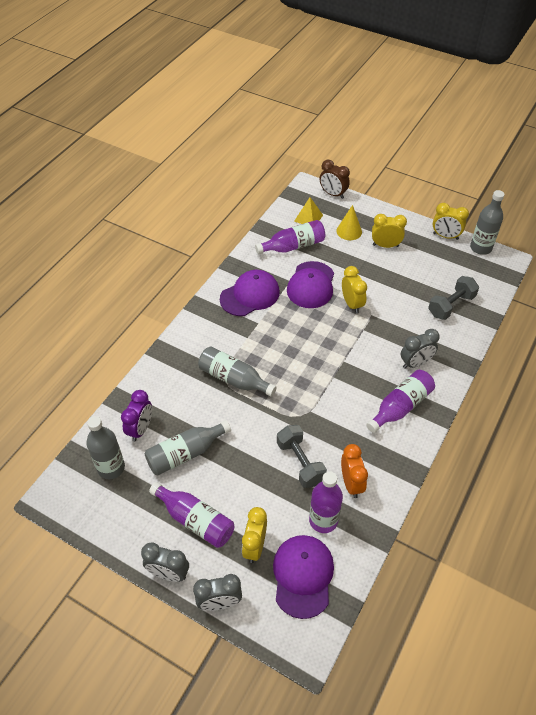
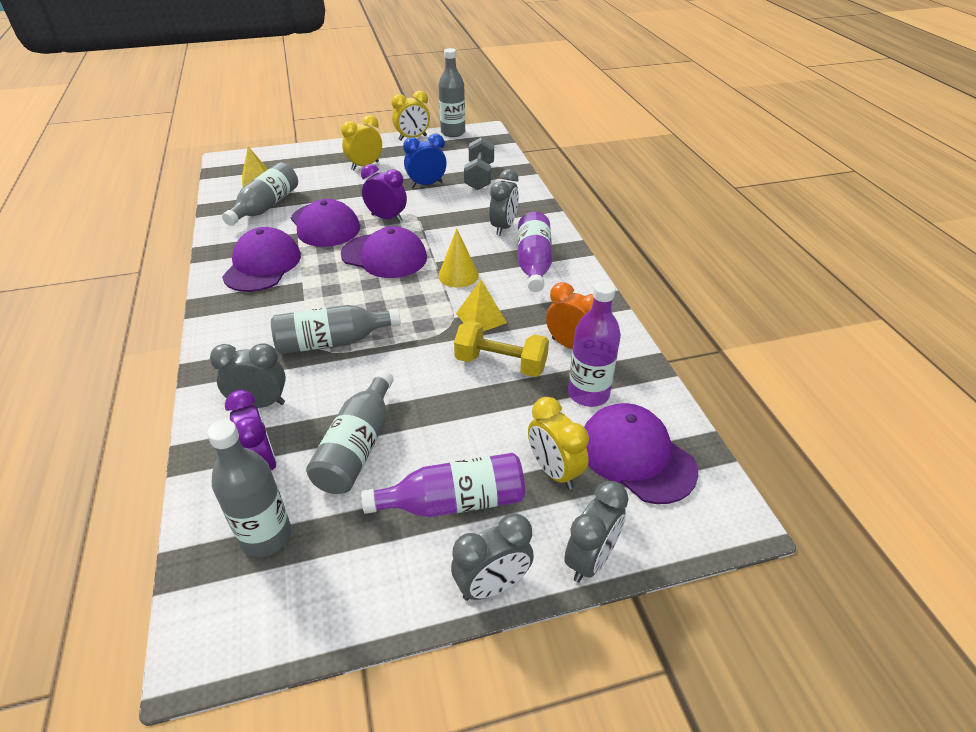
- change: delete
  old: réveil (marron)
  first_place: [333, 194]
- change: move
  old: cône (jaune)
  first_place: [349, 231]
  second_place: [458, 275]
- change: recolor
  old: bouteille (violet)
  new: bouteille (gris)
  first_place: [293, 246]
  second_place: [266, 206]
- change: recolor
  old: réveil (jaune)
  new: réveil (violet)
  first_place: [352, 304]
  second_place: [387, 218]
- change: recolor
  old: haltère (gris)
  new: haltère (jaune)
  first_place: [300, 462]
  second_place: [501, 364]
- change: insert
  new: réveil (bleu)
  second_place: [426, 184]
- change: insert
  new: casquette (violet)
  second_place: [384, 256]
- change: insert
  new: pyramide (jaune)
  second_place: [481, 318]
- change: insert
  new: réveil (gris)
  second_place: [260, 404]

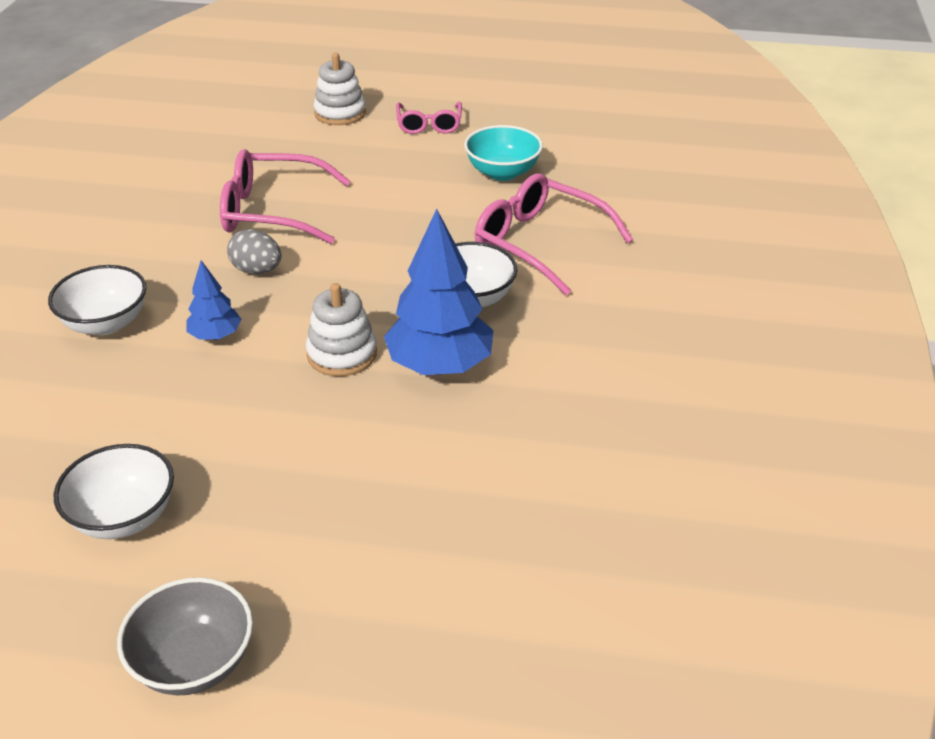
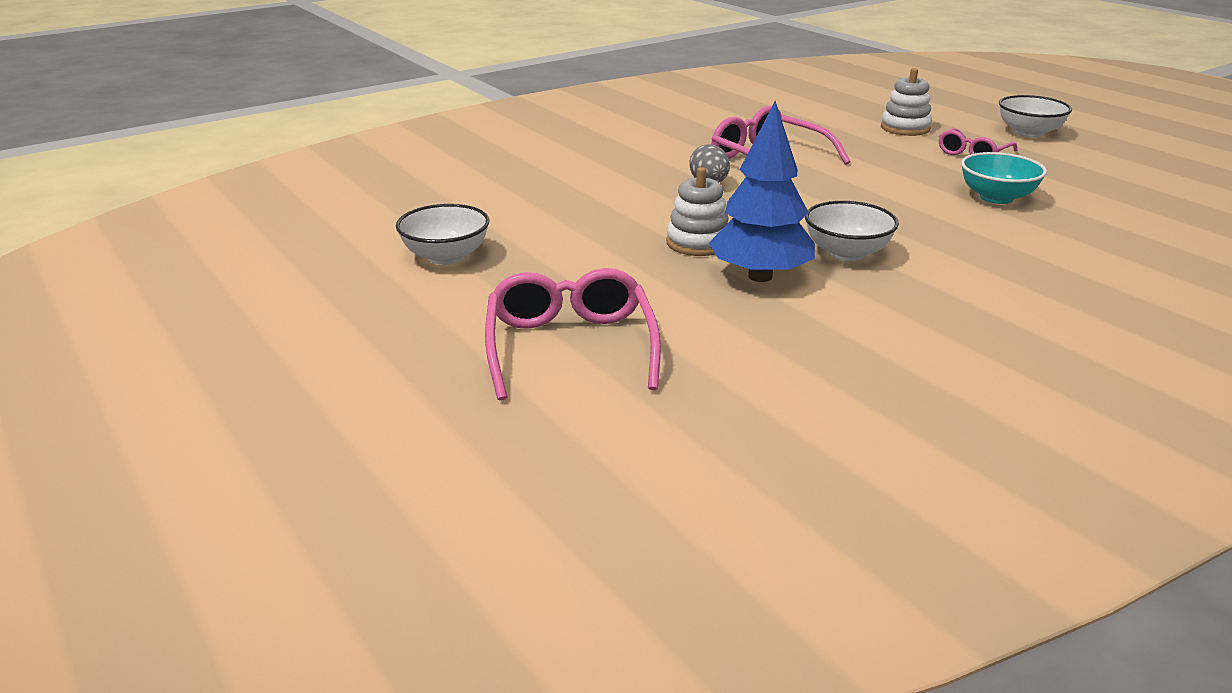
- change: move
  old: lunettes (rose)
  first_place: [540, 243]
  second_place: [570, 347]
- change: delete
  old: arbre (bleu)
  first_place: [215, 336]
- change: move
  old: bol (blanc)
  first_place: [106, 323]
  second_place: [1028, 133]
- change: delete
  old: bol (gris)
  first_place: [194, 662]

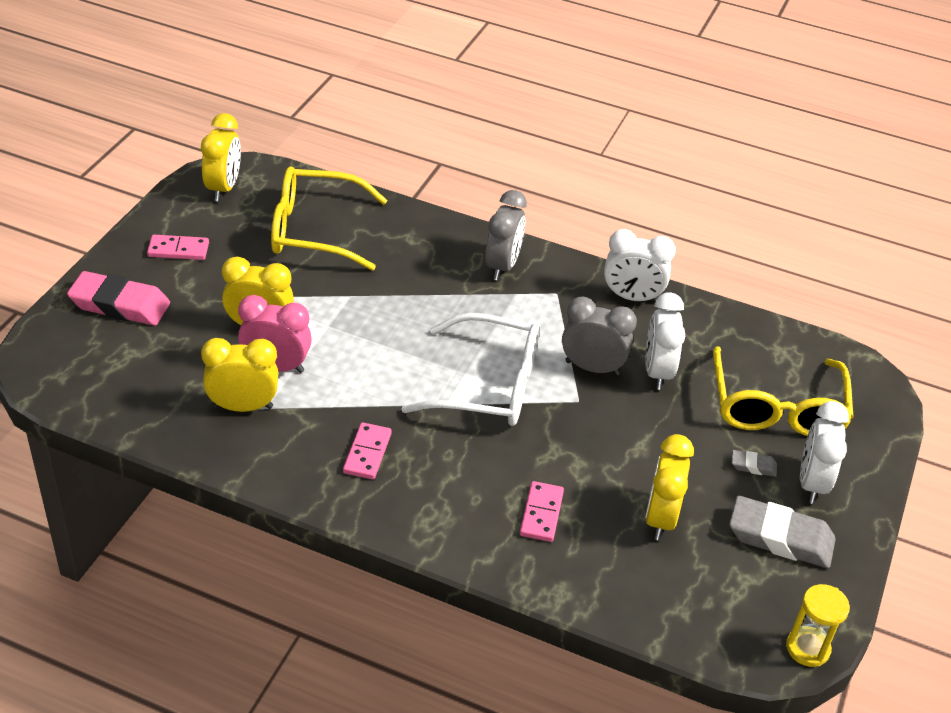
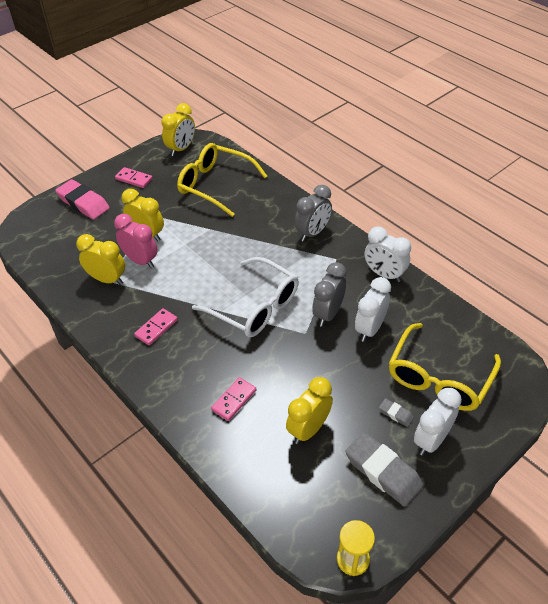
- change: rotate
  old: réveil (gris)
  first_place: [592, 368]
  second_place: [328, 314]
  degrees: -105

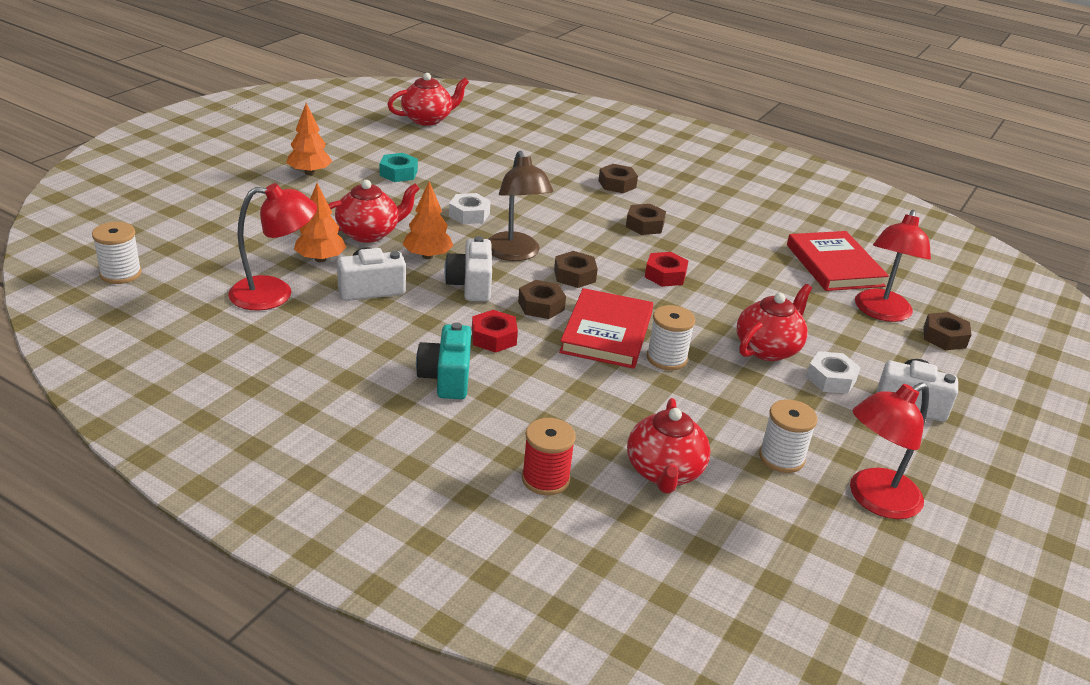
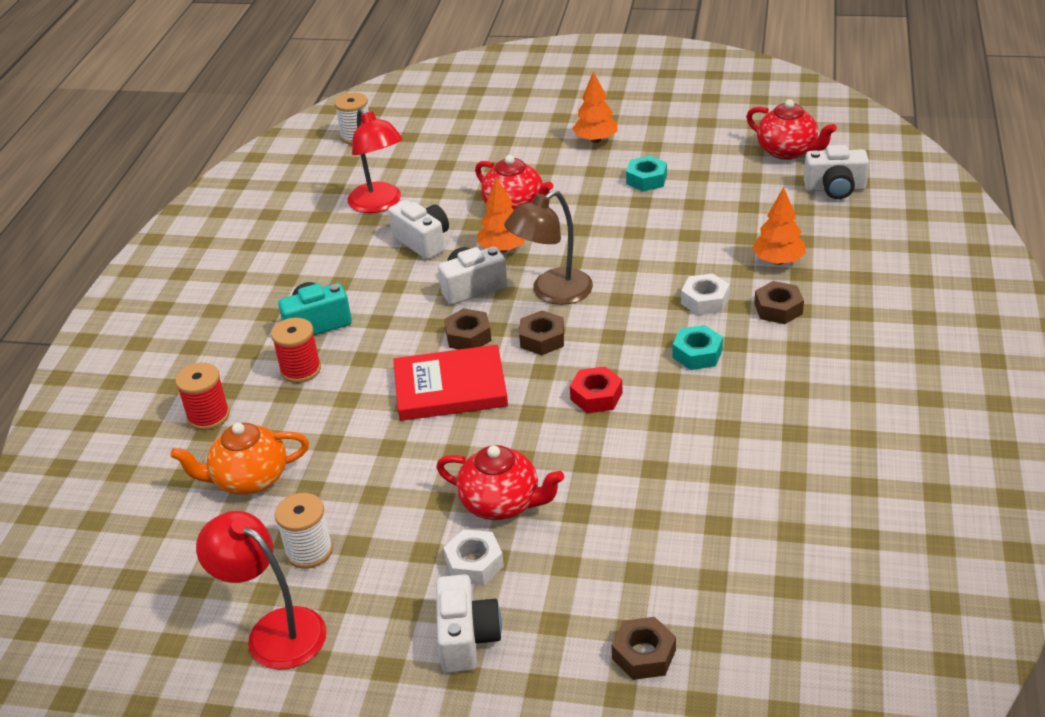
- change: move
  old: arbre (orange)
  first_place: [320, 259]
  second_place: [778, 261]
- change: move
  old: écrou (blanc)
  first_place: [469, 214]
  second_place: [705, 300]
- change: recolor
  old: écrou (marron)
  new: écrou (turquoise)
  first_place: [645, 225]
  second_place: [697, 354]
- change: delete
  old: lampe (rouge)
  first_place: [881, 313]
- change: delete
  old: livre (rouge)
  first_place: [834, 265]
- change: delete
  old: bobine (blanc)
  first_place: [666, 358]
- change: delete
  old: écrou (rouge)
  first_place: [494, 337]
- change: recolor
  old: théière (rouge)
  new: théière (orange)
  first_place: [664, 472]
  second_place: [249, 479]
- change: insert
  new: appareil photo (blanc)
  second_place: [835, 189]
- change: insert
  new: bobine (rouge)
  second_place: [300, 370]

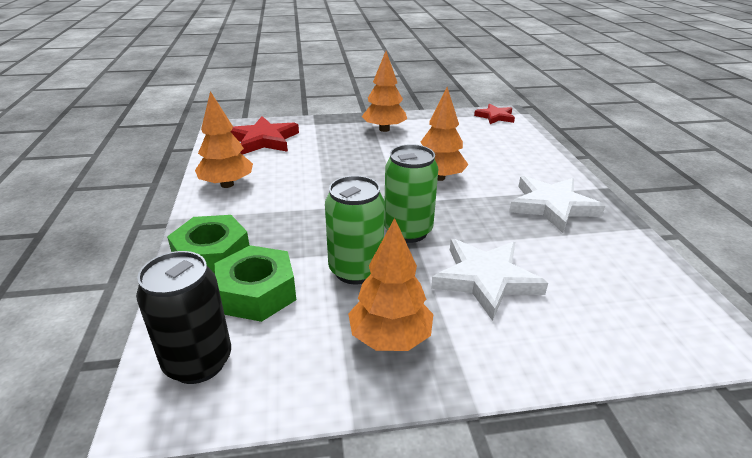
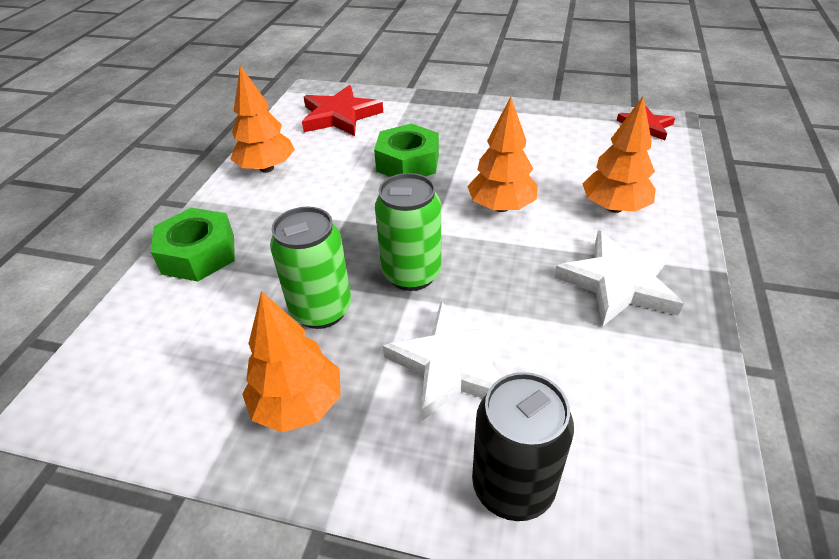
- change: move
  old: arbre (orange)
  first_place: [384, 129]
  second_place: [614, 207]
- change: move
  old: écrou (vert)
  first_place: [257, 293]
  second_place: [408, 162]
- change: move
  old: canette (noir)
  first_place: [198, 362]
  second_place: [513, 486]

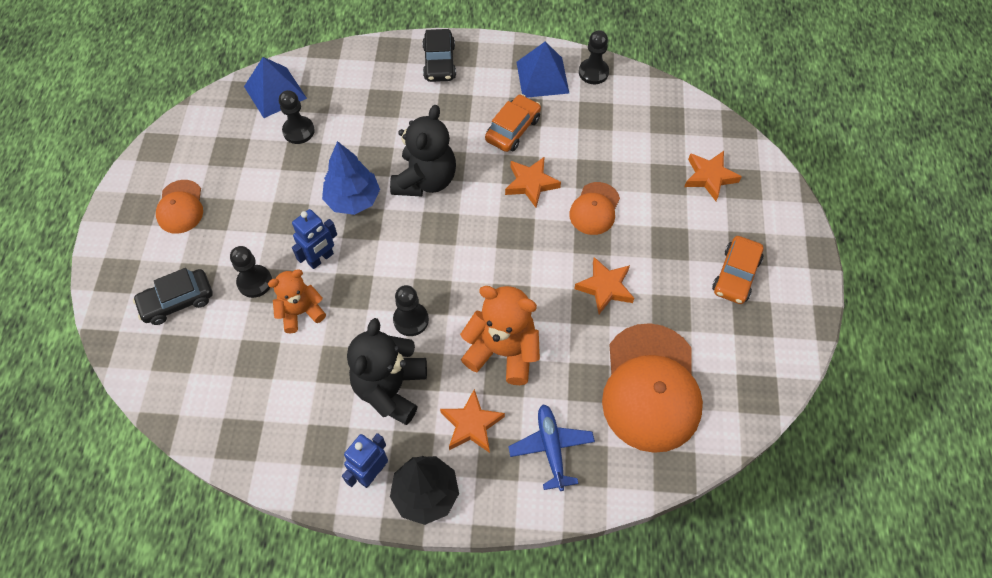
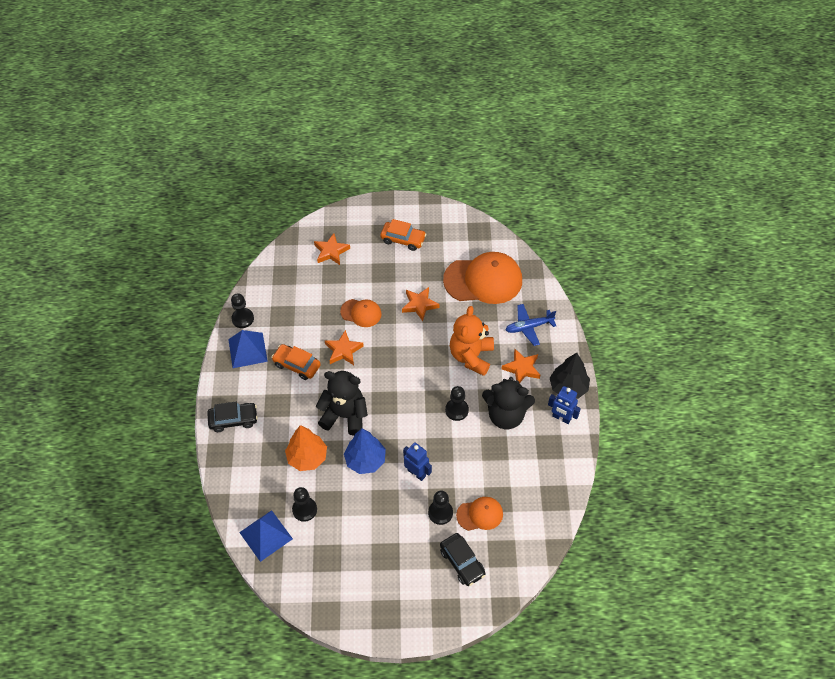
- change: move
  old: casquette (orange)
  first_place: [180, 207]
  second_place: [480, 514]
- change: delete
  old: ours en peluche (orange)
  first_place: [301, 312]
- change: insert
  new: arbre (orange)
  second_place: [307, 457]

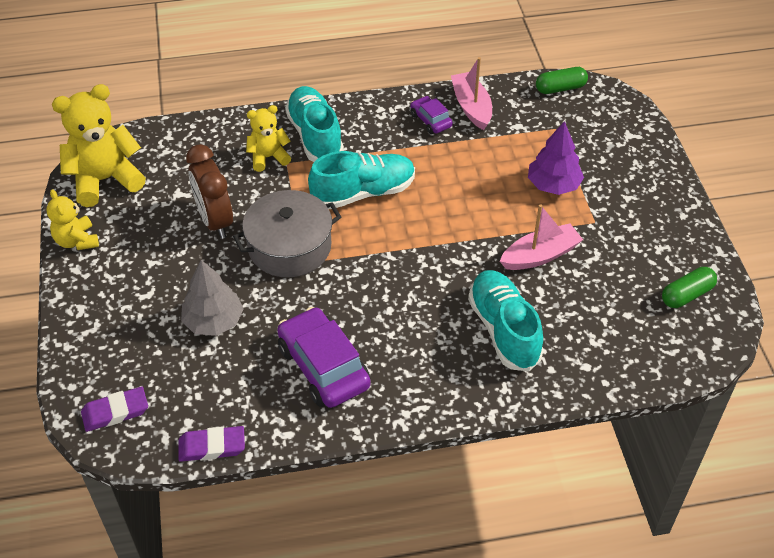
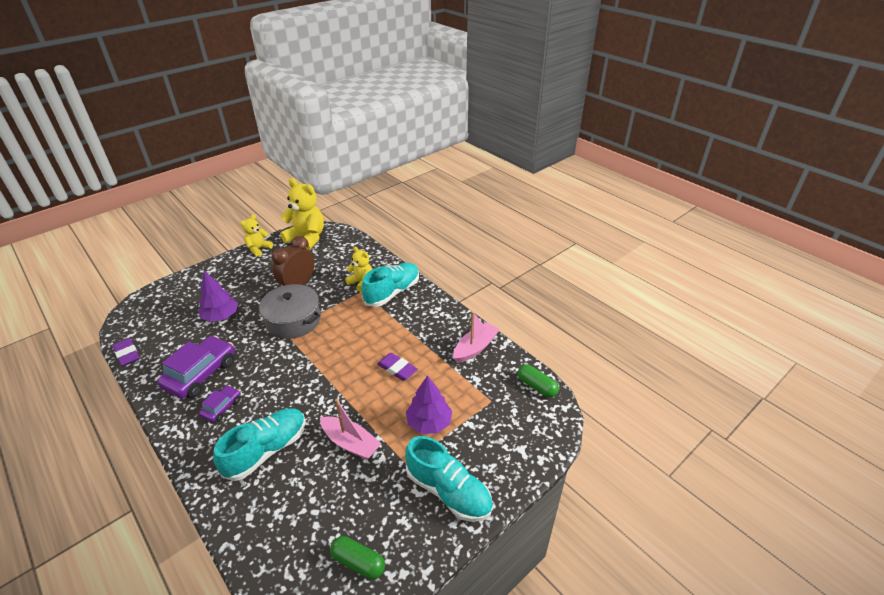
- change: move
  old: voiture (violet)
  first_place: [430, 120]
  second_place: [222, 407]
- change: move
  old: chaussure (turquoise)
  first_place: [363, 193]
  second_place: [448, 491]
- change: recolor
  old: arbre (gris)
  new: arbre (violet)
  first_place: [213, 321]
  second_place: [221, 316]
- change: move
  old: gomme (violet)
  first_place: [115, 412]
  second_place: [397, 369]

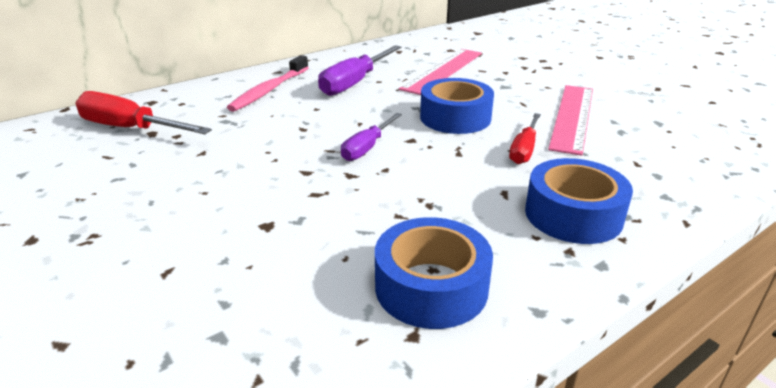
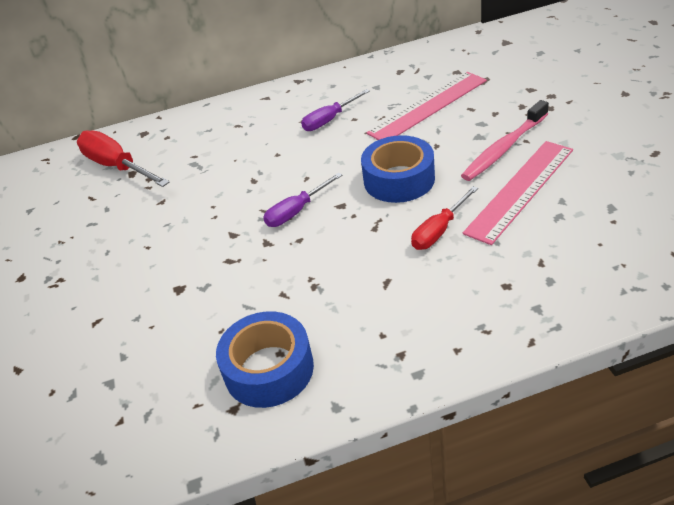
- change: resize
  old: tournevis (violet)
  first_place: [355, 83]
  second_place: [329, 120]
  factor: 0.62
- change: move
  old: brosse à dents (rose)
  first_place: [269, 90]
  second_place: [504, 148]
- change: delete
  old: ruban adhésif (bleu)
  first_place: [573, 215]

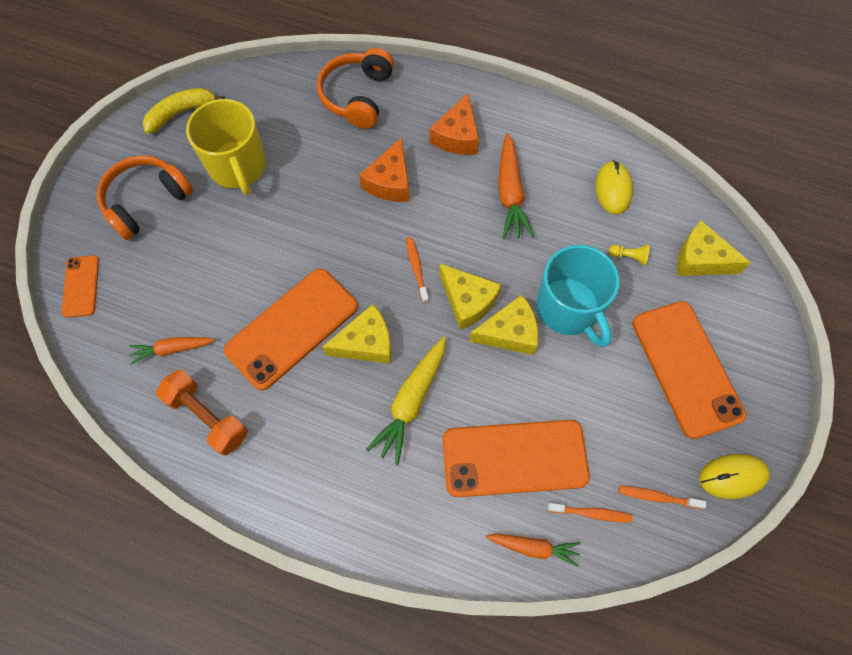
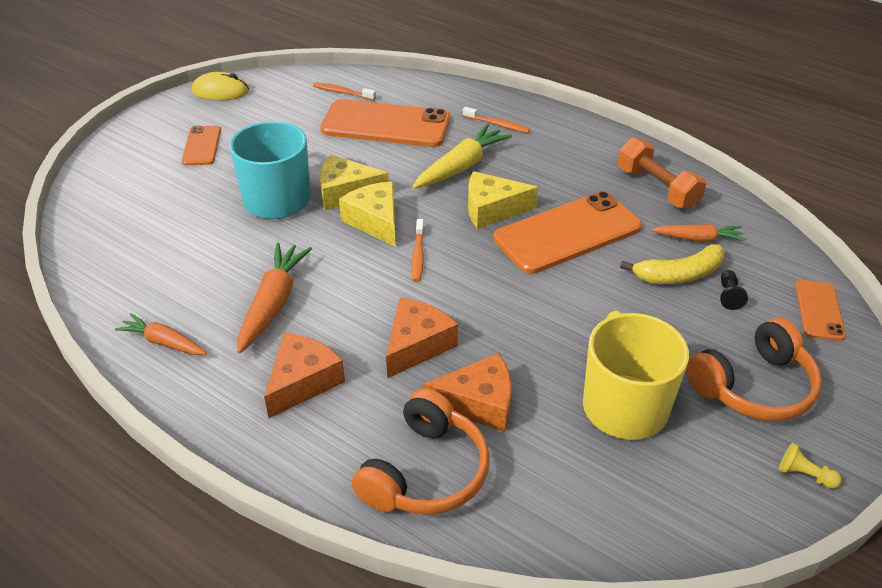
- change: move
  old: banane (jaune)
  first_place: [181, 113]
  second_place: [678, 274]
- change: delete
  old: souris (jaune)
  first_place: [613, 189]
- change: delete
  old: fromage (jaune)
  first_place: [700, 259]
- change: move
  old: pion (jaune)
  first_place: [629, 257]
  second_place: [804, 475]
- change: resize
  old: téléphone (orange)
  first_place: [686, 368]
  second_place: [202, 146]
  factor: 0.51
- change: move
  old: brosse à dents (orange)
  first_place: [657, 497]
  second_place: [497, 124]
- change: move
  old: carotte (orange)
  first_place: [533, 547]
  second_place: [164, 342]
- change: insert
  new: pion (noir)
  second_place: [729, 296]
- change: insert
  new: fromage (orange)
  second_place: [478, 403]

